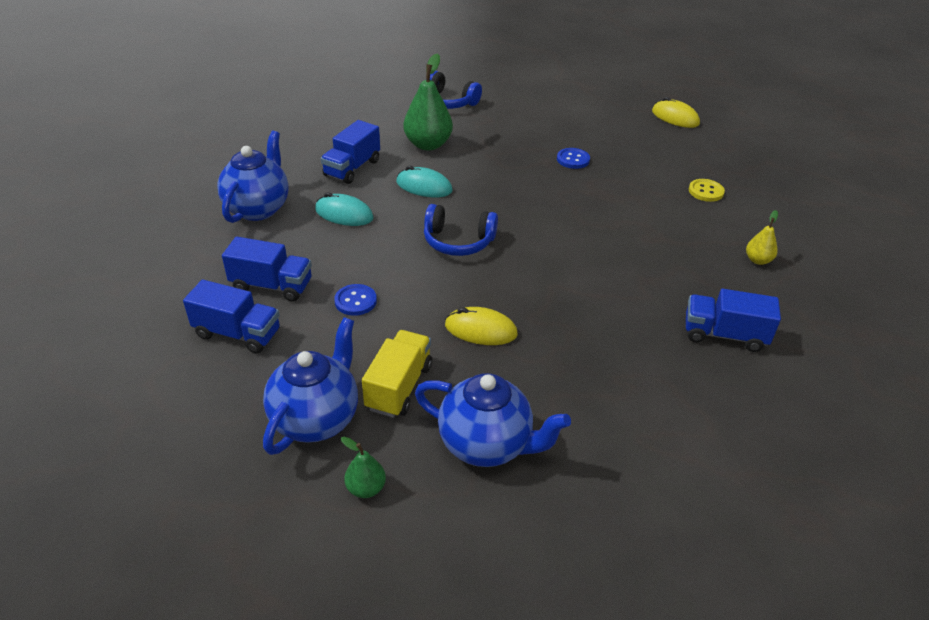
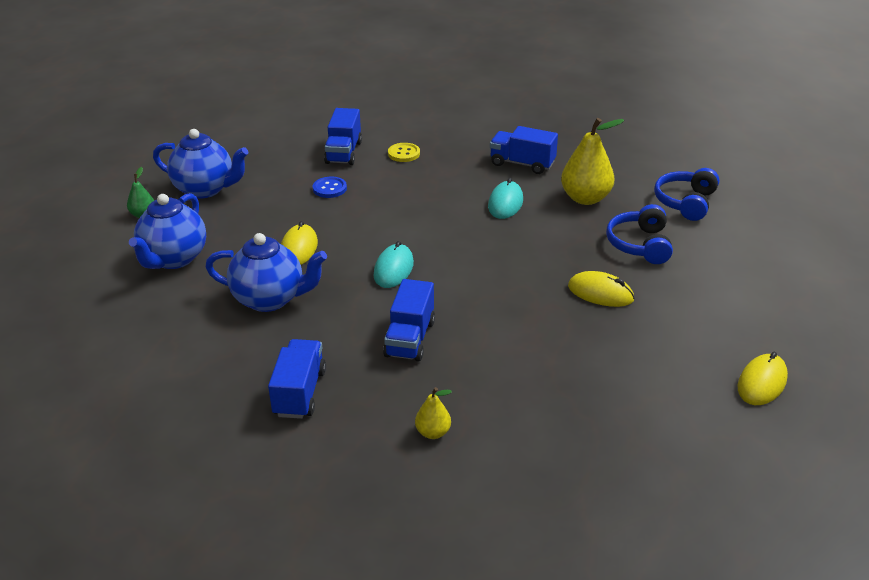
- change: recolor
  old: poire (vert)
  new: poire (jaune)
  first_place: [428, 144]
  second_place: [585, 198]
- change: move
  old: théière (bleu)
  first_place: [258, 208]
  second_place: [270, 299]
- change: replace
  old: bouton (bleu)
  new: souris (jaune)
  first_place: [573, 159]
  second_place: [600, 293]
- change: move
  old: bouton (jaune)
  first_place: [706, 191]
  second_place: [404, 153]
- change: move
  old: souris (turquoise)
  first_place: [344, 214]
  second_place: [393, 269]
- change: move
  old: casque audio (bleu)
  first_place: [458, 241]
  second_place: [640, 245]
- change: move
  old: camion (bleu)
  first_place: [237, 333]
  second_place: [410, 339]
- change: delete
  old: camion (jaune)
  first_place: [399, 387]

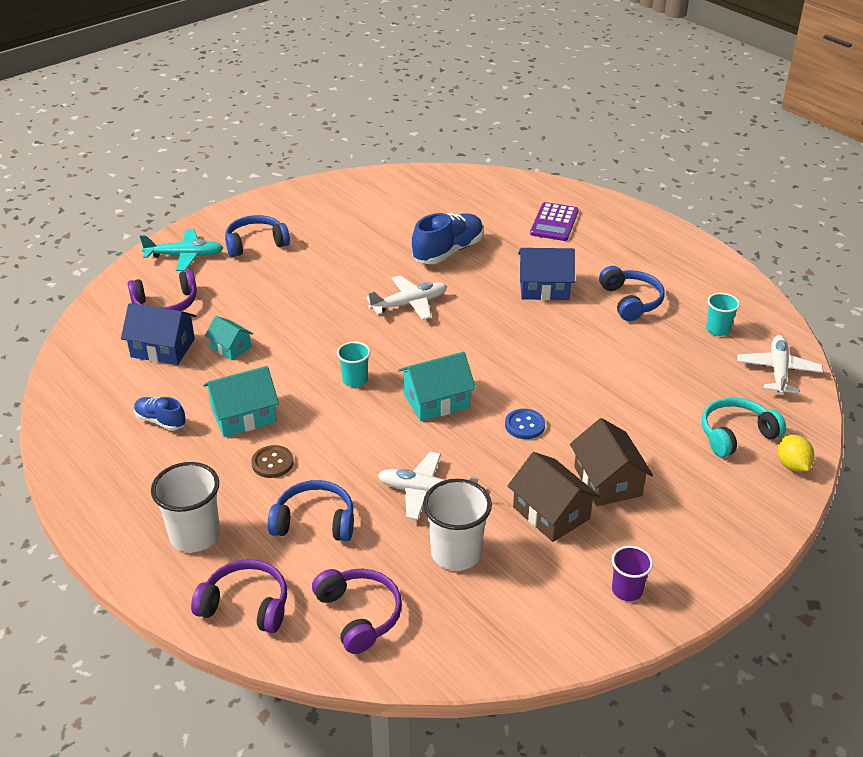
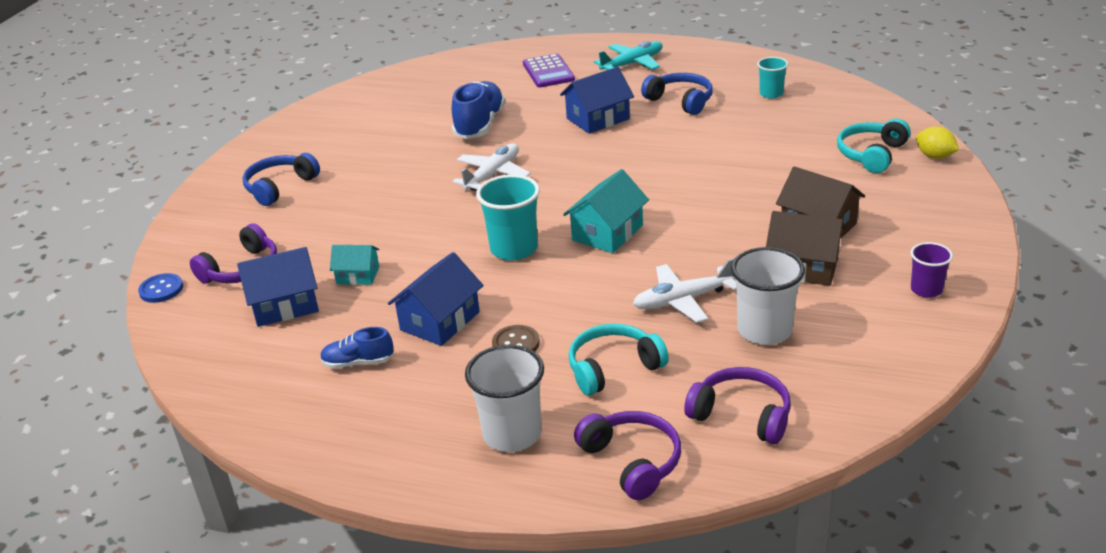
- change: move
  old: avion (turquoise)
  first_place: [184, 256]
  second_place: [632, 64]
- change: delete
  old: avion (blanc)
  first_place: [778, 371]
- change: resize
  old: gobelet (turquoise)
  first_place: [355, 380]
  second_place: [514, 249]
  factor: 1.7
- change: recolor
  old: maison (turquoise)
  new: maison (bleu)
  first_place: [243, 415]
  second_place: [440, 321]
- change: move
  old: bouton (bleu)
  first_place: [524, 425]
  second_place: [161, 289]
- change: recolor
  old: casque audio (bleu)
  new: casque audio (turquoise)
  first_place: [314, 522]
  second_place: [613, 368]
- change: rotate
  old: casque audio (violet)
  first_place: [246, 605]
  second_place: [632, 461]
  degrees: 75

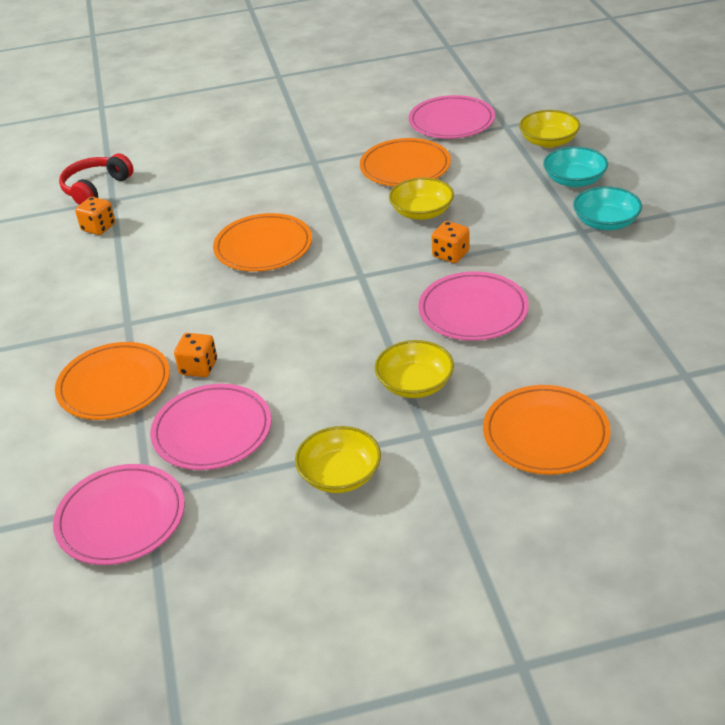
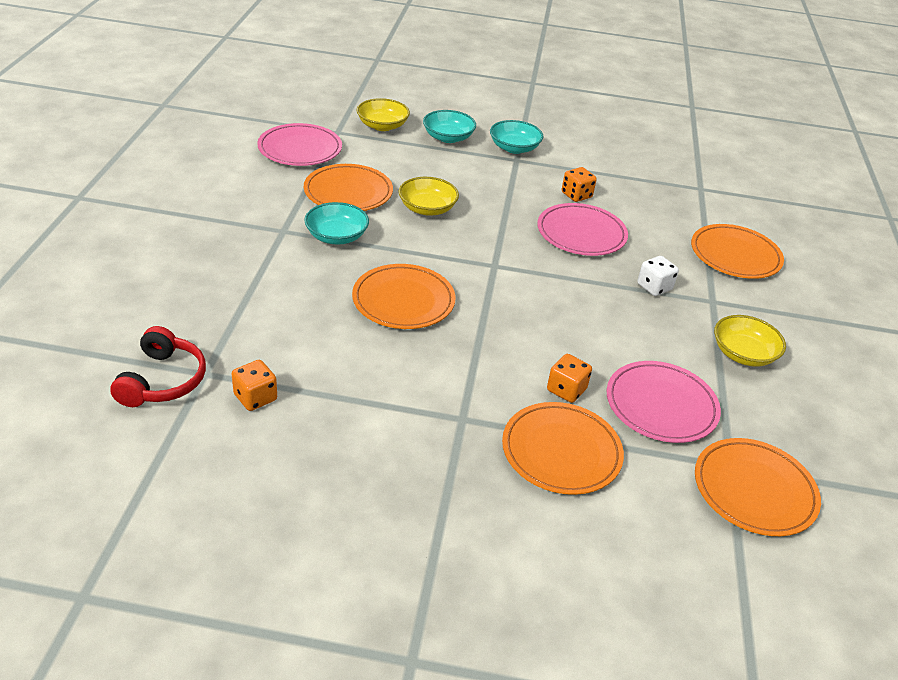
- change: rotate
  old: casque audio (rouge)
  first_place: [95, 188]
  second_place: [163, 380]
  degrees: -135
- change: move
  old: dé (orange)
  first_place: [450, 254]
  second_place: [576, 195]
- change: replace
  old: bol (jaune)
  new: dé (blanc)
  first_place: [415, 384]
  second_place: [654, 287]
- change: recolor
  old: assiette (rose)
  new: assiette (orange)
  first_place: [121, 518]
  second_place: [754, 490]
- change: insert
  new: bol (turquoise)
  second_place: [336, 236]

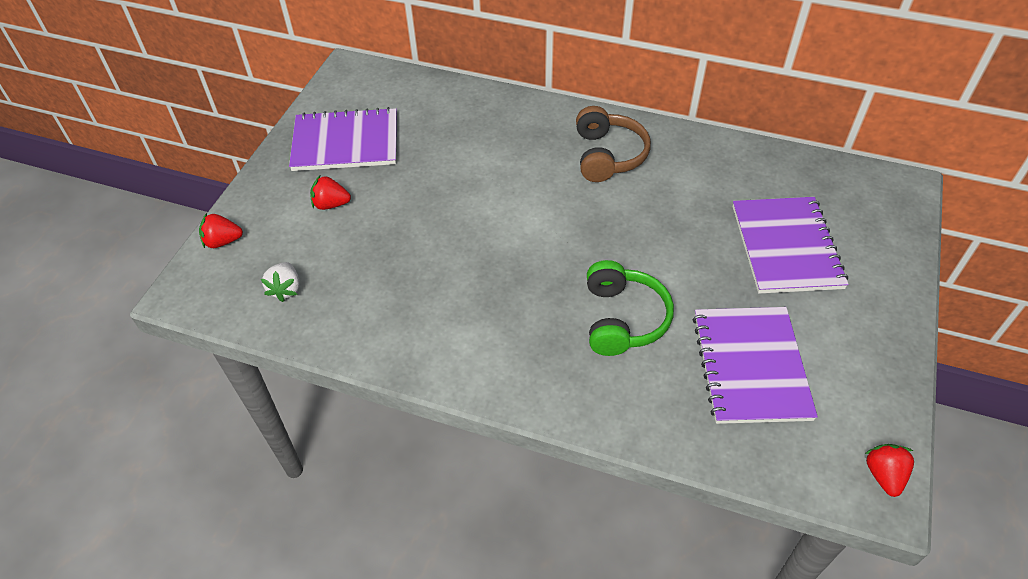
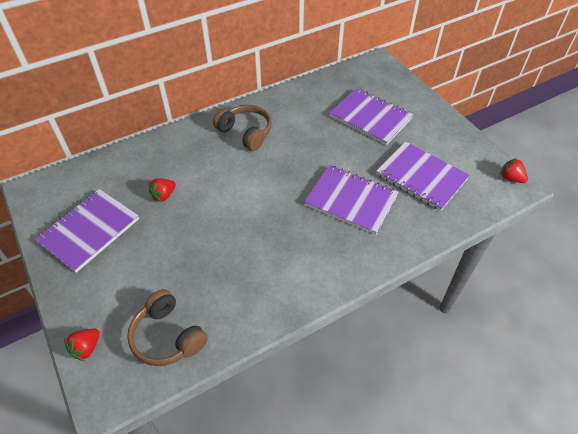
- change: move
  old: fraise (rouge)
  first_place: [331, 204]
  second_place: [164, 195]
- change: replace
  old: casque audio (vert)
  new: carnet (violet)
  first_place: [622, 319]
  second_place: [351, 200]
- change: replace
  old: fraise (blanc)
  new: casque audio (marron)
  first_place: [286, 289]
  second_place: [168, 336]

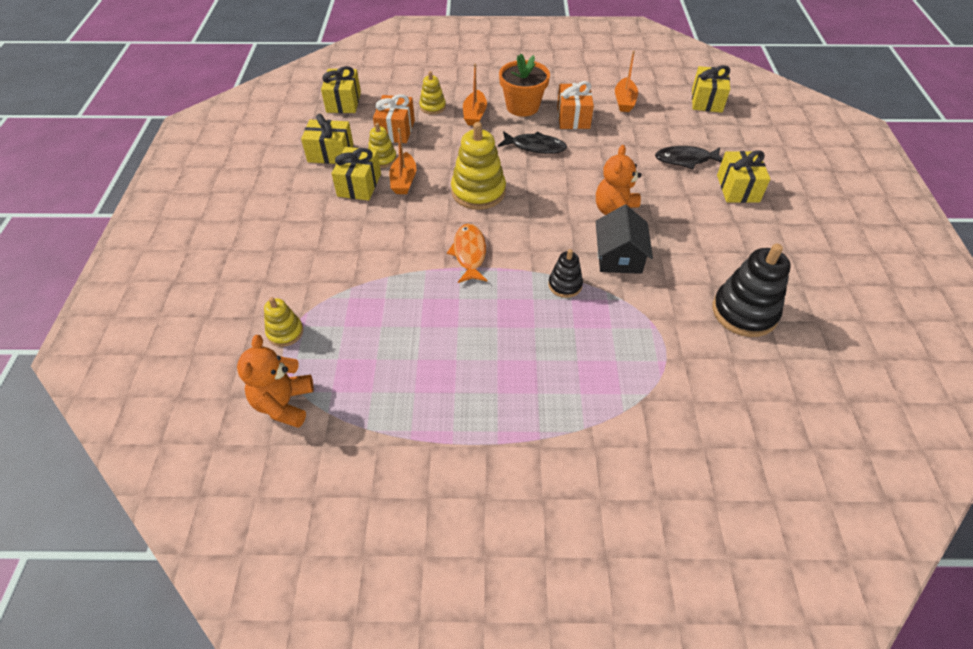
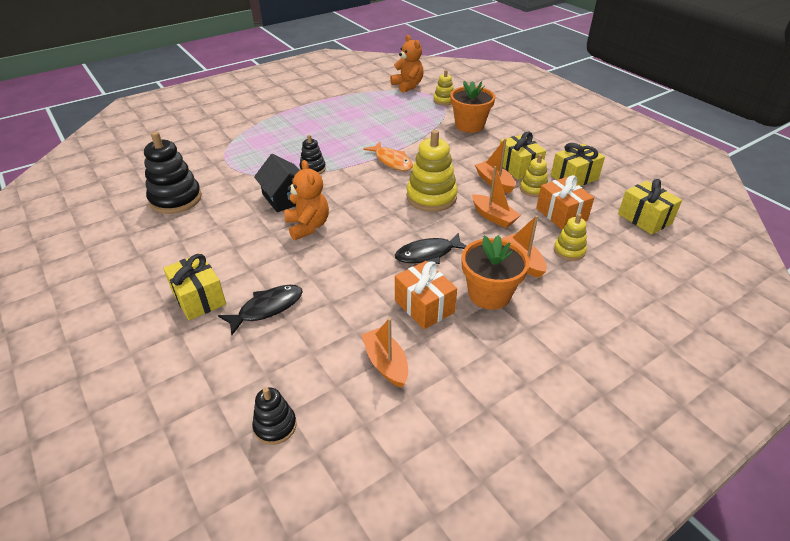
- change: replace
  old: cadeau (jaune)
  new: jouet à empiler (noir)
  first_place: [706, 101]
  second_place: [275, 426]
- change: insert
  new: pot de fleurs (orange)
  second_place: [469, 125]
- change: insert
  new: bateau (orange)
  second_place: [493, 217]

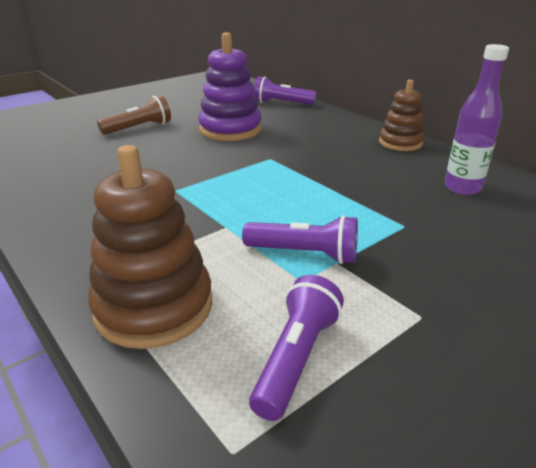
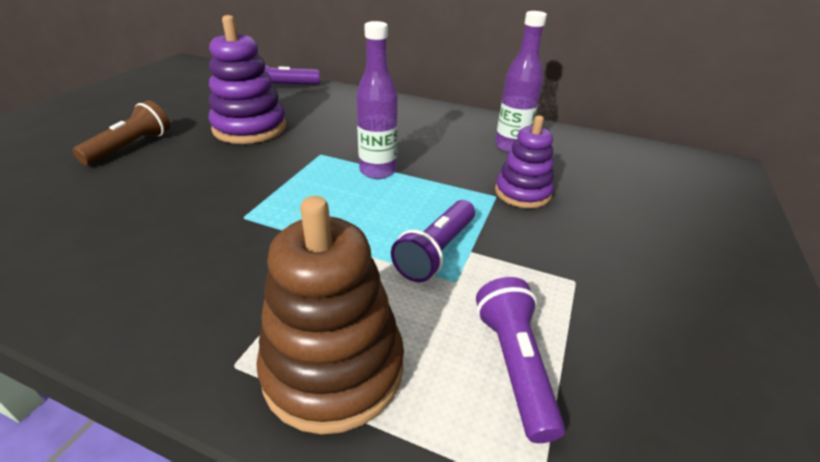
- change: delete
  old: jouet à empiler (marron)
  first_place: [400, 143]
- change: rotate
  old: lampe de poche (violet)
  first_place: [304, 254]
  second_place: [436, 251]
  degrees: 135
- change: insert
  new: bouteille (violet)
  second_place: [378, 171]
- change: insert
  new: jouet à empiler (violet)
  second_place: [522, 193]

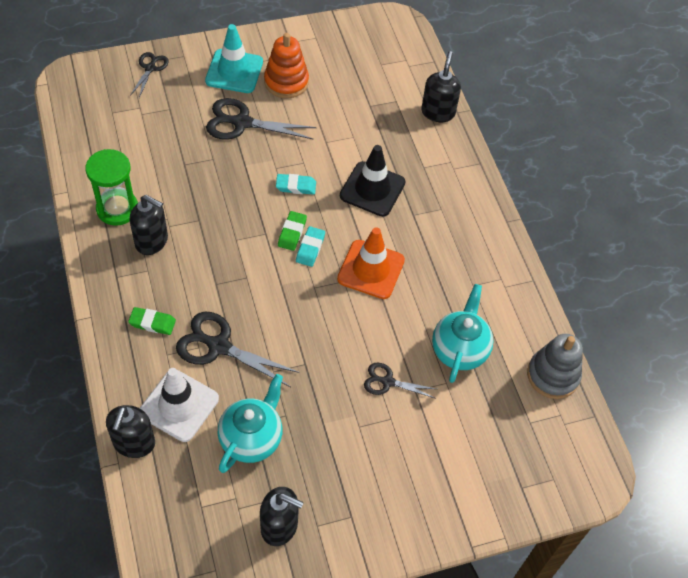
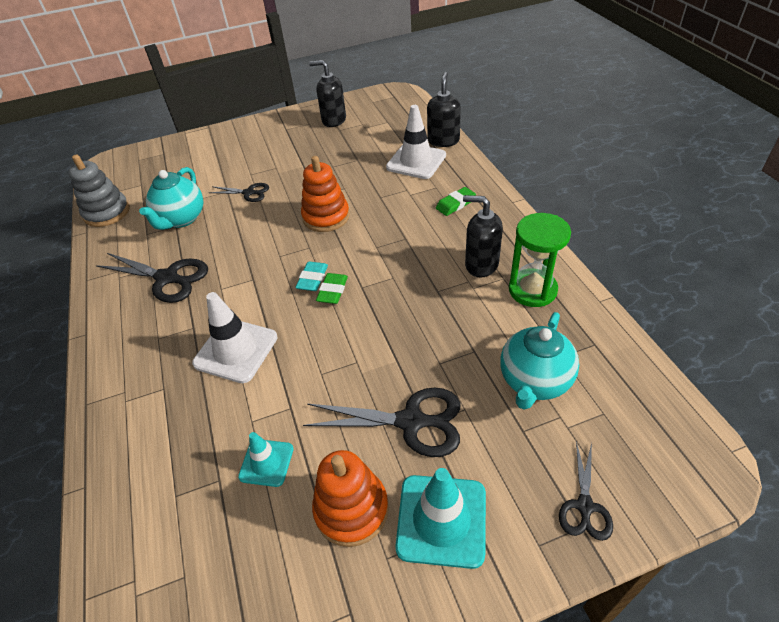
- change: delete
  old: distributeur de savon (noir)
  first_place: [438, 112]
- change: recolor
  old: cône de chantier (noir)
  new: cône de chantier (blanc)
  first_place: [372, 189]
  second_place: [236, 350]
- change: delete
  old: gomme (turquoise)
  first_place: [296, 186]
- change: delete
  old: cône de chantier (orange)
  first_place: [371, 269]
- change: rotate
  old: gomme (vert)
  first_place: [152, 323]
  second_place: [455, 204]
  degrees: -45
- change: move
  old: ciseaux (noir)
  first_place: [219, 346]
  second_place: [167, 278]
- change: move
  old: théière (turquoise)
  first_place: [251, 438]
  second_place: [534, 381]
- change: insert
  new: jouet à empiler (orange)
  second_place: [326, 217]
- change: insert
  new: cône de chantier (turquoise)
  second_place: [266, 462]

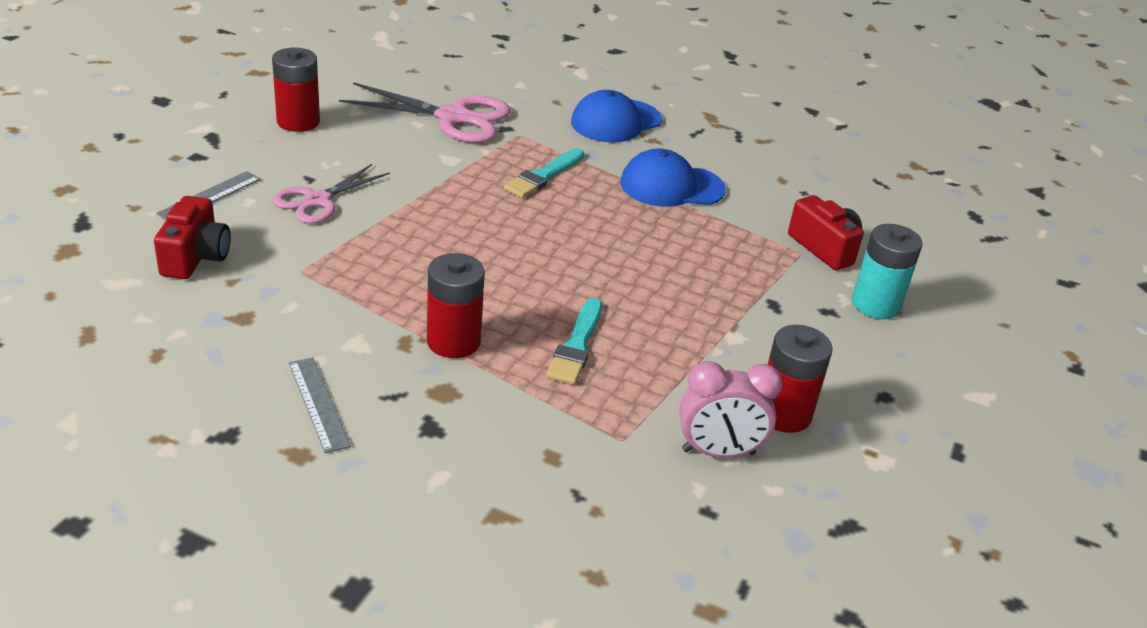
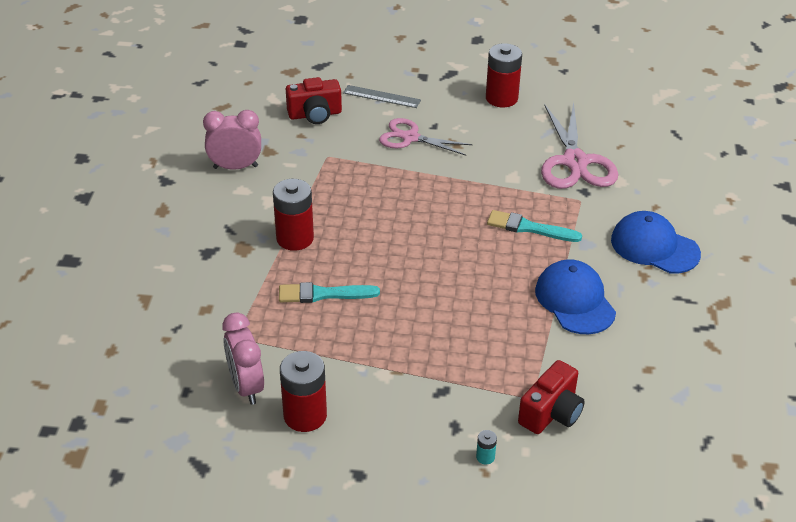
- change: resize
  old: pile (turquoise)
  first_place: [875, 305]
  second_place: [485, 457]
  factor: 0.42
- change: delete
  old: règle (gris)
  first_place: [318, 404]
- change: insert
  new: réveil (rose)
  second_place: [235, 167]

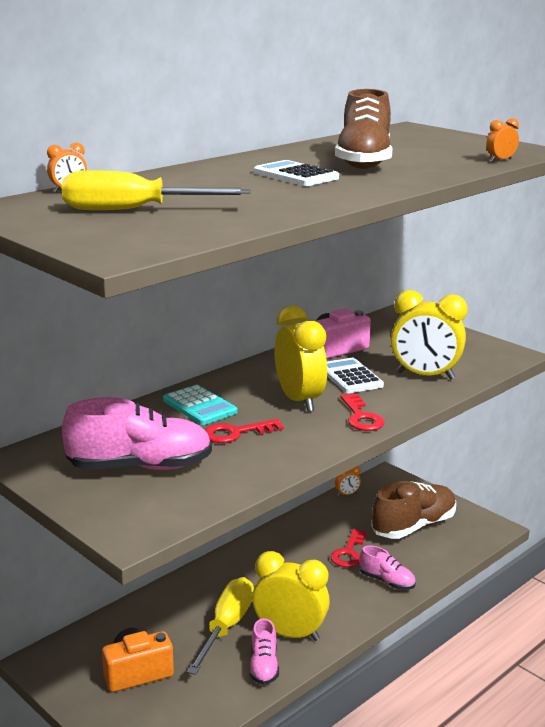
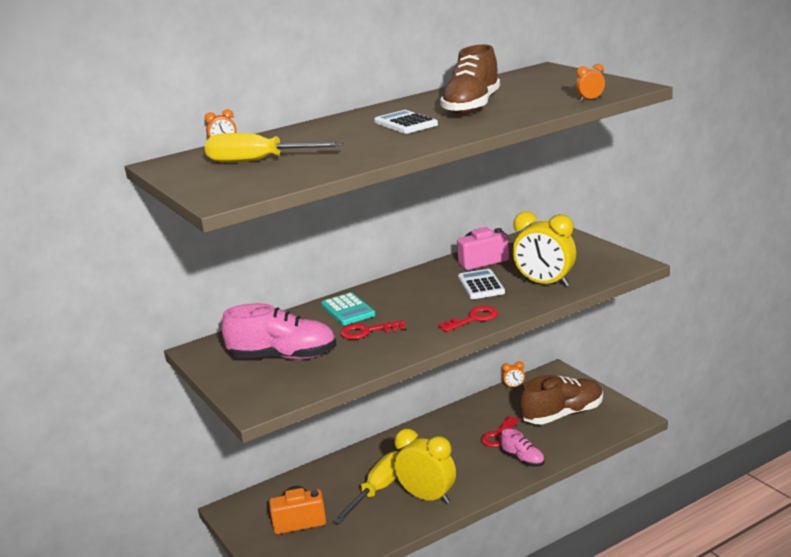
- change: delete
  old: réveil (jaune)
  first_place: [299, 400]
- change: rotate
  old: clé (rouge)
  first_place: [361, 417]
  second_place: [473, 319]
  degrees: -120
- change: delete
  old: chaussure (rose)
  first_place: [264, 666]

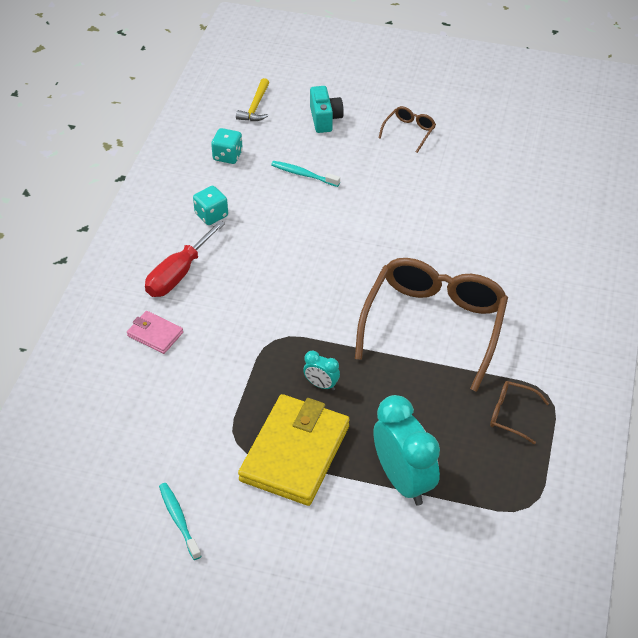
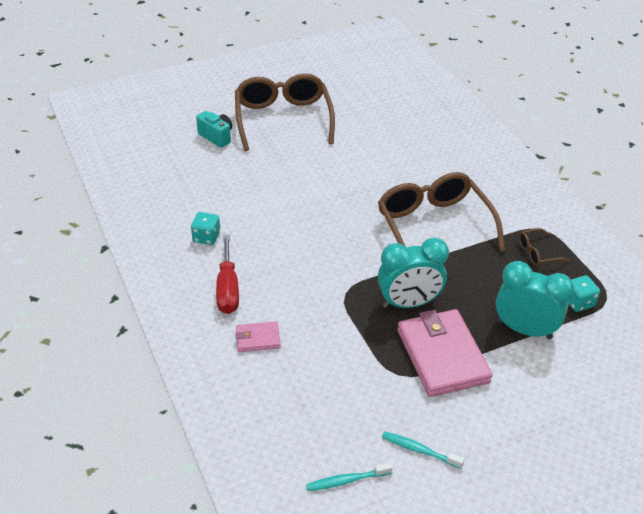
- change: delete
  old: marteau (jaune)
  first_place: [255, 107]
- change: resize
  old: lunettes (marron)
  first_place: [409, 131]
  second_place: [283, 119]
  factor: 2.4
- change: move
  old: dé (turquoise)
  first_place: [227, 156]
  second_place: [578, 302]
- change: move
  old: brosse à dents (turquoise)
  first_place: [303, 174]
  second_place: [346, 480]
- change: resize
  old: réveil (turquoise)
  first_place: [321, 385]
  second_place: [408, 303]
  factor: 2.16
- change: recolor
  old: portefeuille (jaune)
  new: portefeuille (rose)
  first_place: [295, 453]
  second_place: [442, 356]

